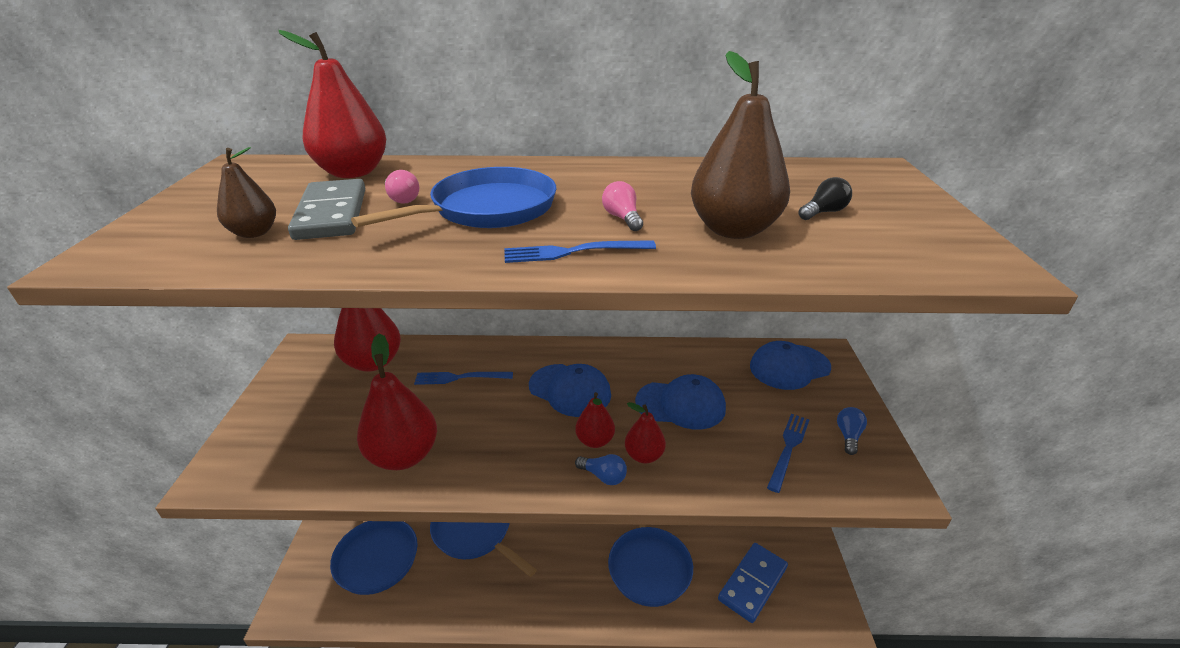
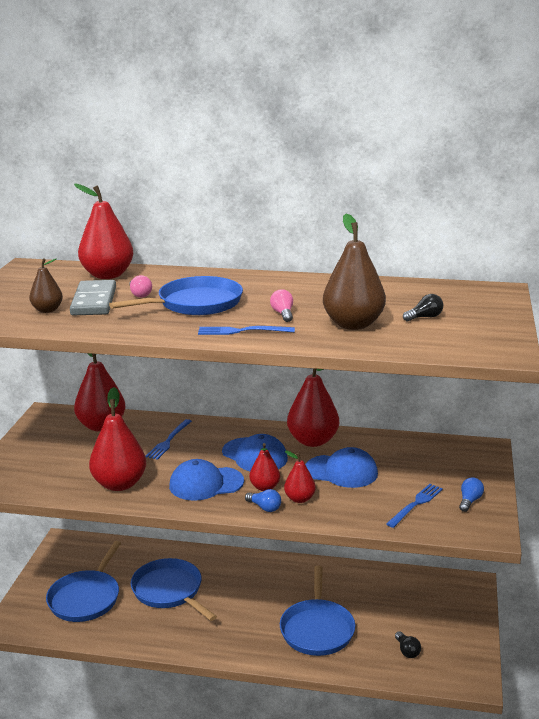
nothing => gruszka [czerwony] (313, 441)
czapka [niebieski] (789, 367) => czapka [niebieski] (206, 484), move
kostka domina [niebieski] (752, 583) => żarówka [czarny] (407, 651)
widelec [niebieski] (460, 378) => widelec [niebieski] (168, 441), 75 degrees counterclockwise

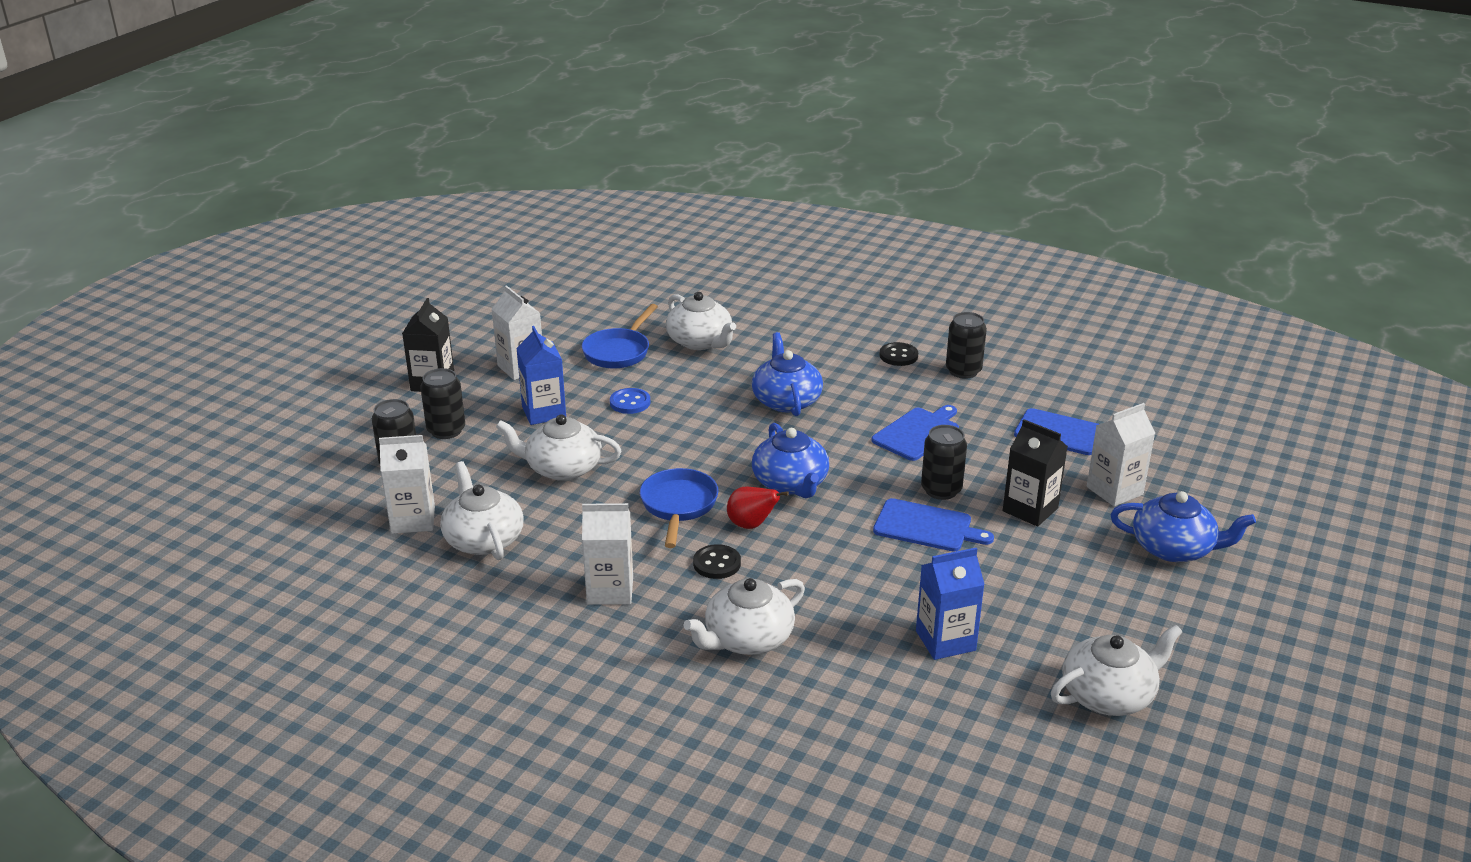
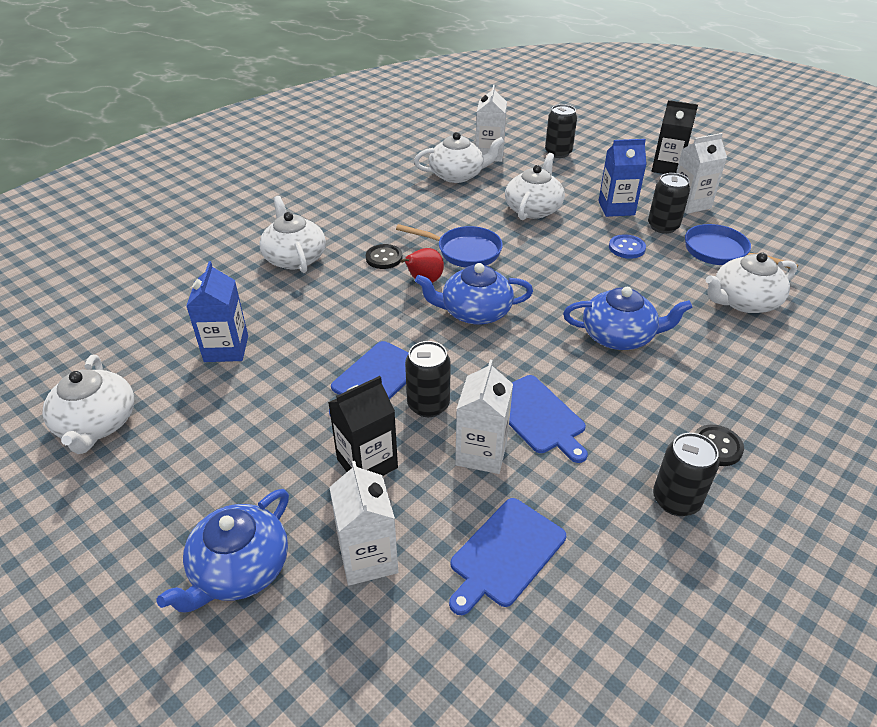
puszka [czarny] (446, 430) => puszka [czarny] (663, 226), move
karton mleka [biały] (610, 590) => karton mleka [biały] (481, 453), move

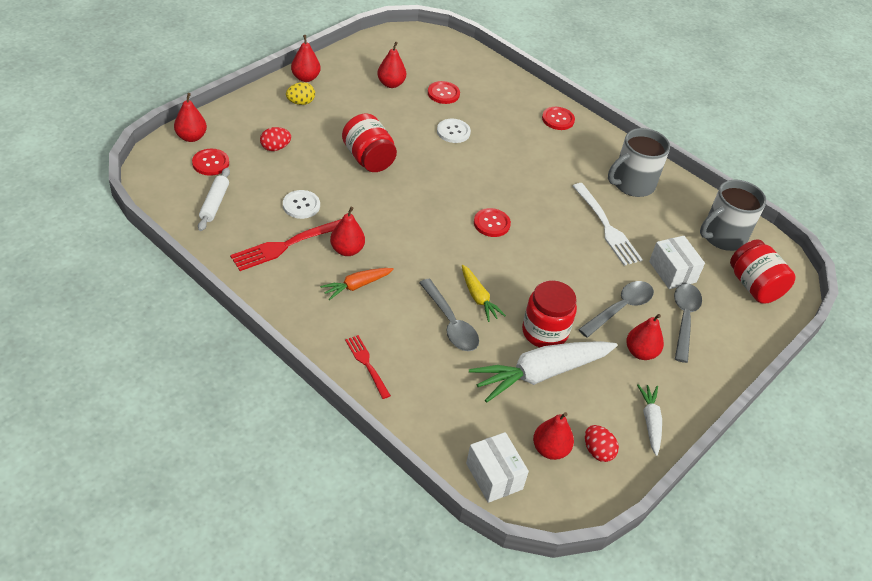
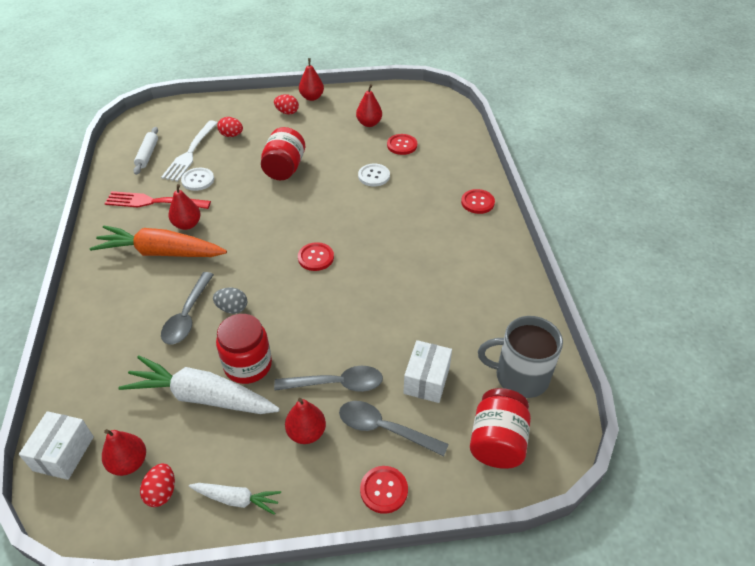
gruszka [czerwony] (191, 137) => nothing
widelec [czerwony] (367, 364) => nothing
kubek [szary] (632, 184) => nothing
guzik [czerwony] (210, 163) => guzik [czerwony] (384, 490), move
widelec [biały] (606, 227) => widelec [biały] (190, 153), move
marchewka [żółty] (478, 298) => jajko [szary] (232, 308)
jajko [żółty] (300, 102) => jajko [czerwony] (287, 112)
wałek do ciasta [biały] (215, 203) => wałek do ciasta [biały] (147, 154), 45 degrees counterclockwise
marchewka [biały] (650, 422) => marchewka [biały] (237, 499), 60 degrees clockwise
łyżka [szary] (684, 319) => łyżka [szary] (384, 429), 120 degrees counterclockwise
marchewka [pomarańczowy] (356, 286) => marchewka [pomarańczowy] (161, 252), x1.94

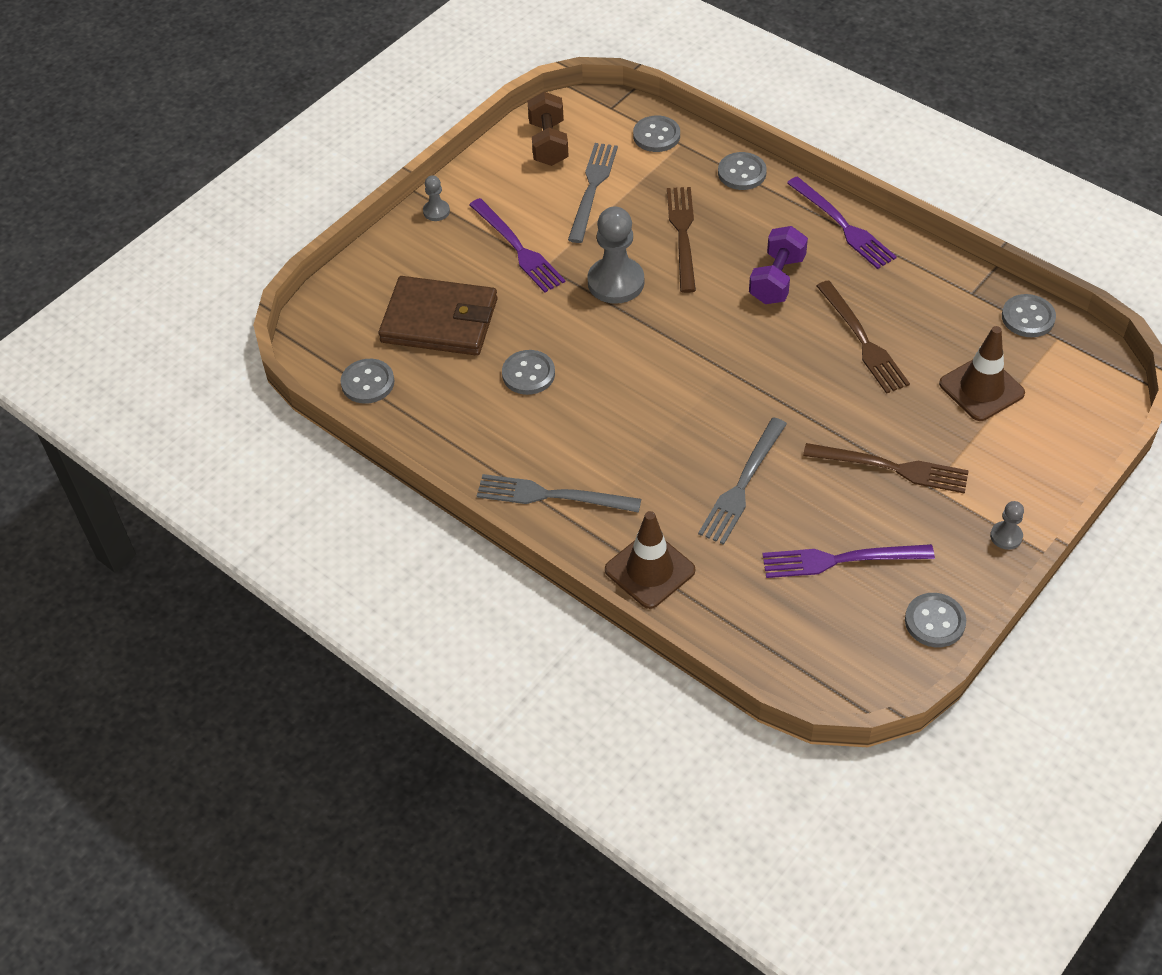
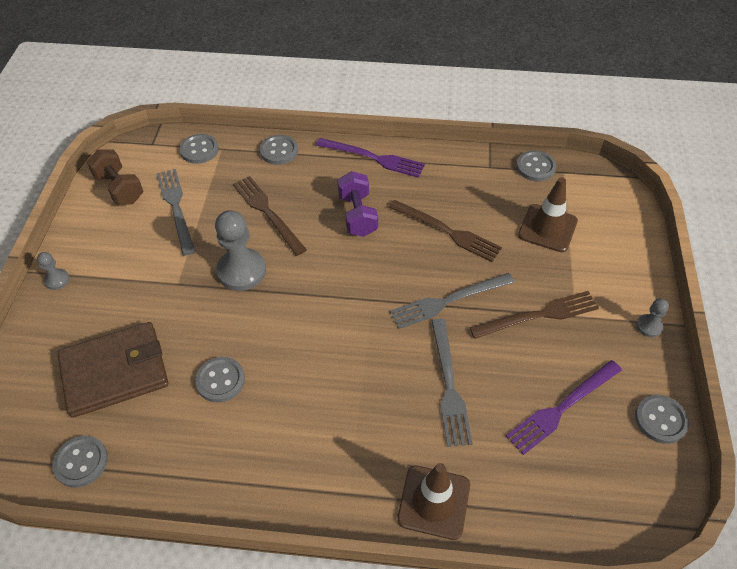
widelec [fioletowy] (517, 248) => nothing
widelec [szary] (552, 495) => widelec [szary] (448, 301), move

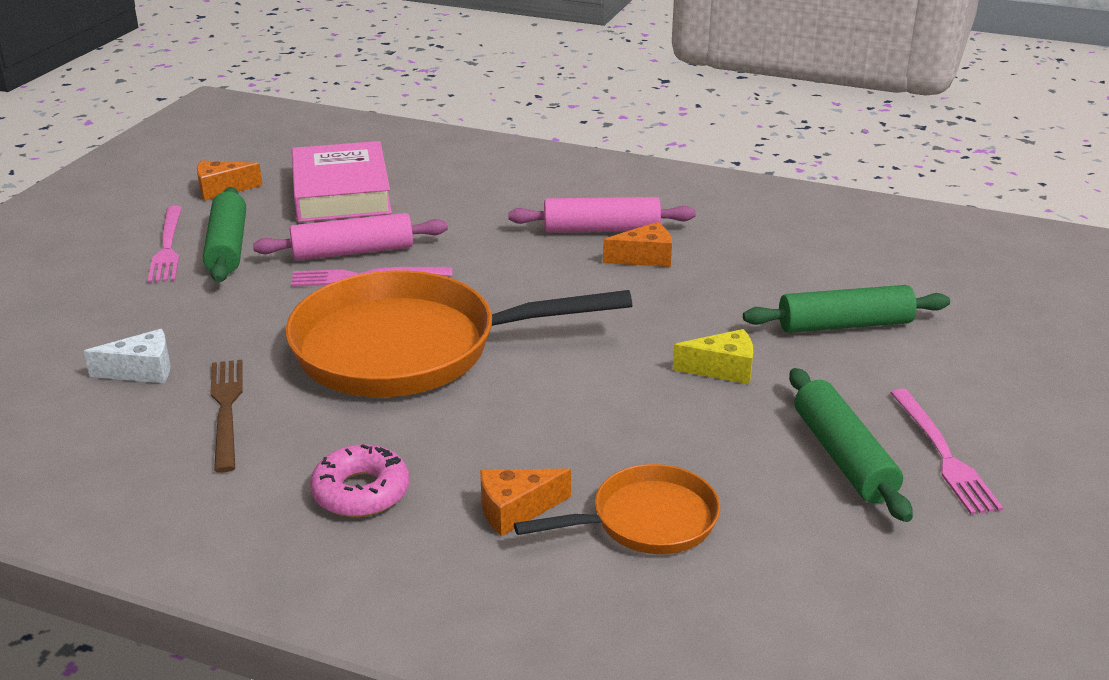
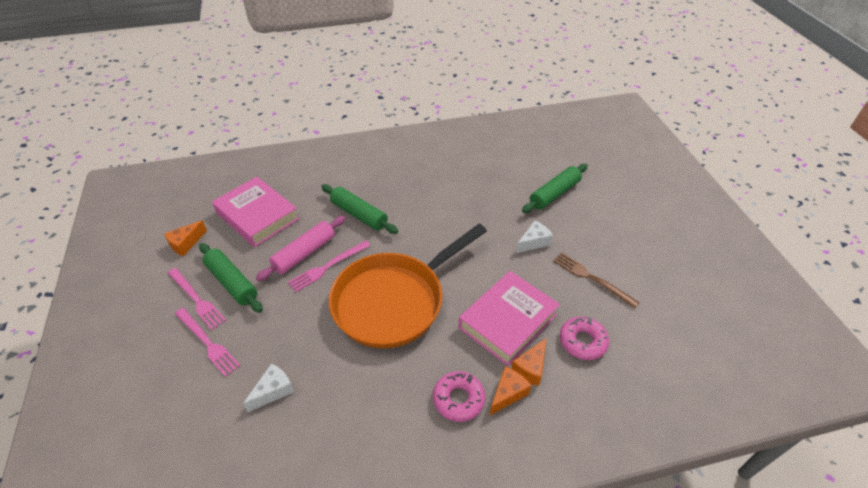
wałek do ciasta [różowy] (601, 230) => nothing
nothing => książka [różowy] (507, 321)
widelec [brązowy] (226, 409) => widelec [brązowy] (591, 278), move
ser [pomarańczowy] (644, 258) => ser [pomarańczowy] (508, 394), move
wałek do ciasta [zielony] (843, 456) => wałek do ciasta [zielony] (359, 214), move
widelec [różowy] (943, 454) => widelec [różowy] (207, 342), move
patelnia [pomarańczowy] (646, 521) => donut [różowy] (582, 341)
ser [żółty] (722, 369) => ser [biały] (533, 242)

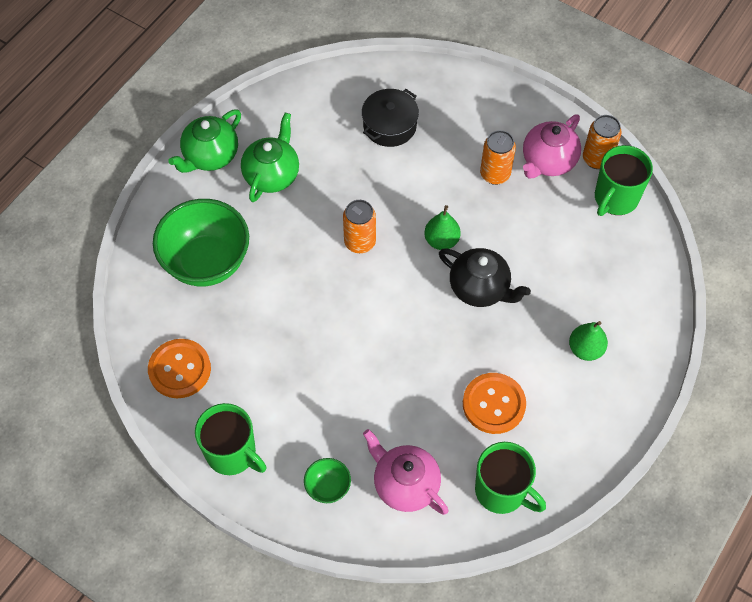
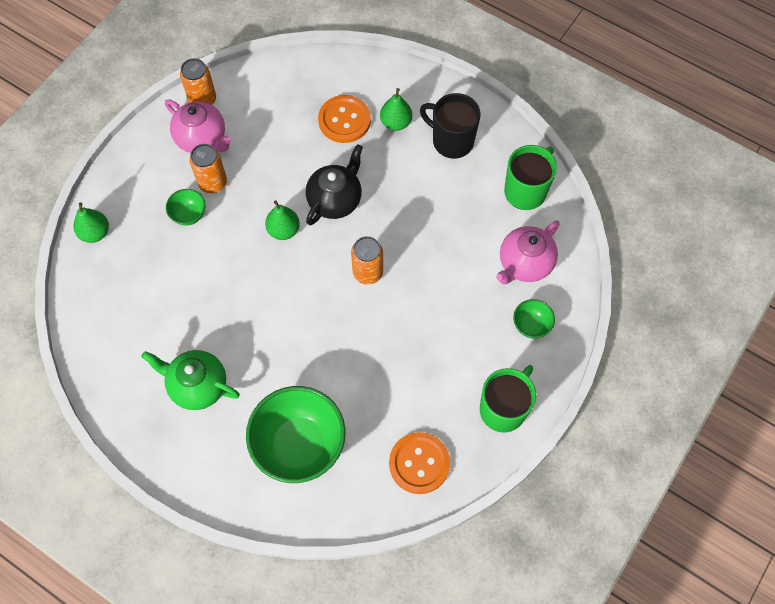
imbryk [zielony] (210, 156) => nothing
garnek [czarny] (389, 125) => nothing
kubek [zielony] (615, 199) => nothing
nothing => gruszka [zielony] (95, 233)
nothing => miska [zielony] (189, 215)
nothing => kubek [czarny] (451, 141)
puszka [pomarańczowy] (360, 242) => puszka [pomarańczowy] (368, 272), move
guzik [pomarańczowy] (494, 404) => guzik [pomarańczowy] (344, 120), move

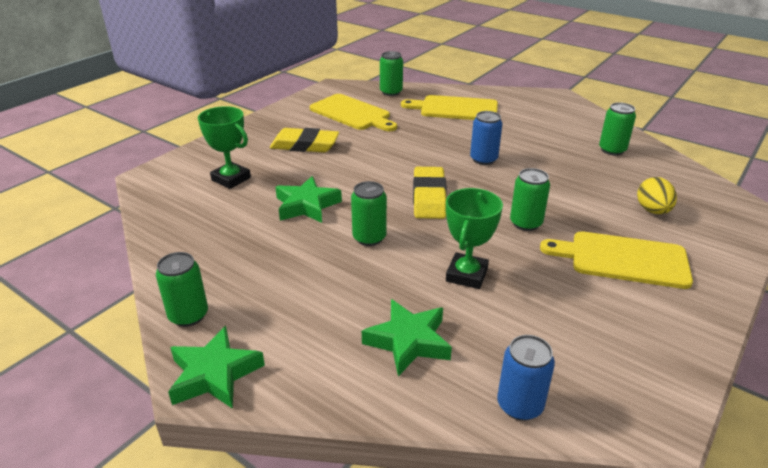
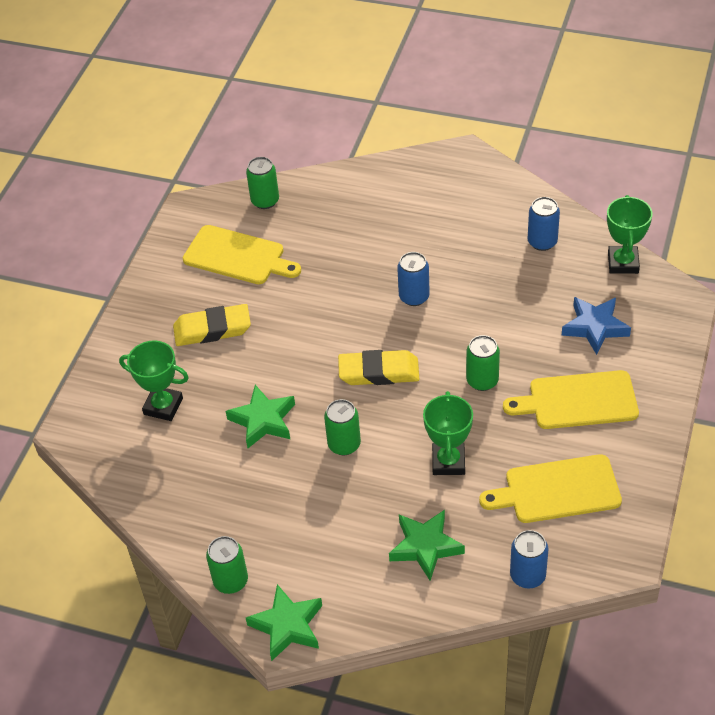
nothing => puchar [zielony] (623, 263)
deska do krojenia [żółty] (455, 109) => deska do krojenia [żółty] (557, 490), move
jajko [żółty] (652, 211) => gwiazda [niebieski] (595, 327)
puszka [zielony] (612, 150) => puszka [niebieski] (542, 242)
gumka do mazania [żółty] (429, 197) => gumka do mazania [żółty] (379, 372), 75 degrees counterclockwise

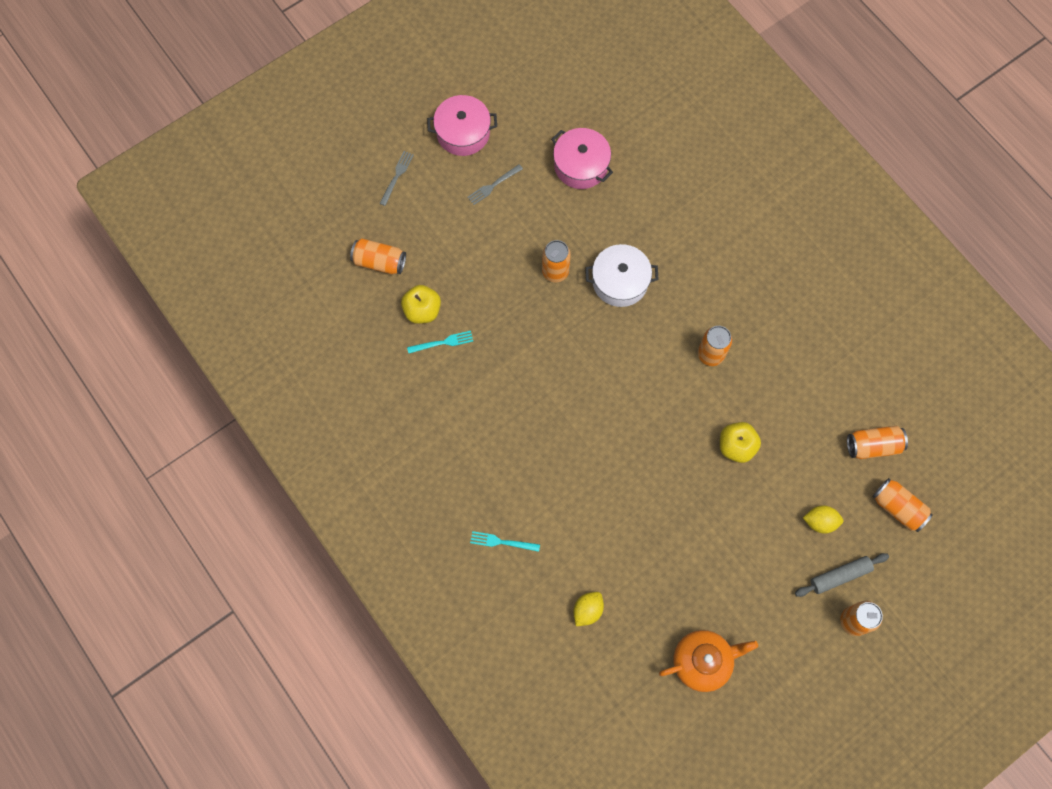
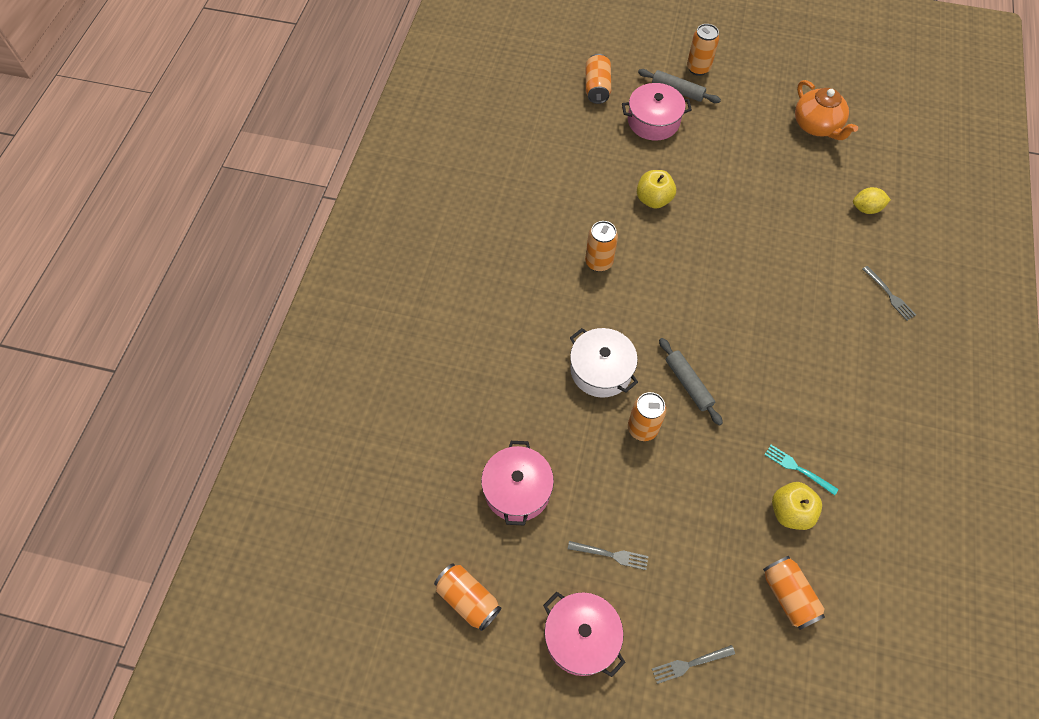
nothing => wałek do ciasta [szary] (688, 384)
puszka [pomarańczowy] (873, 446) => puszka [pomarańczowy] (468, 599), move
cytryna [żółty] (820, 522) => garnek [różowy] (653, 121)
widelec [turkusowy] (501, 542) => widelec [szary] (889, 295)
imbryk [pomarańczowy] (702, 661) => imbryk [pomarańczowy] (817, 126), 150 degrees counterclockwise

